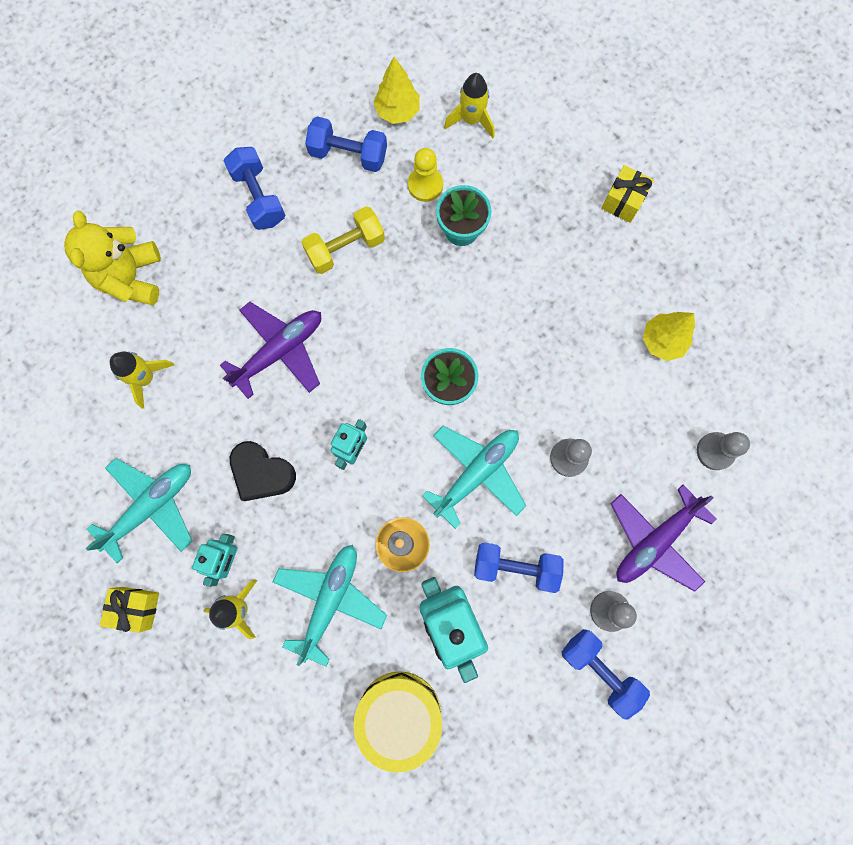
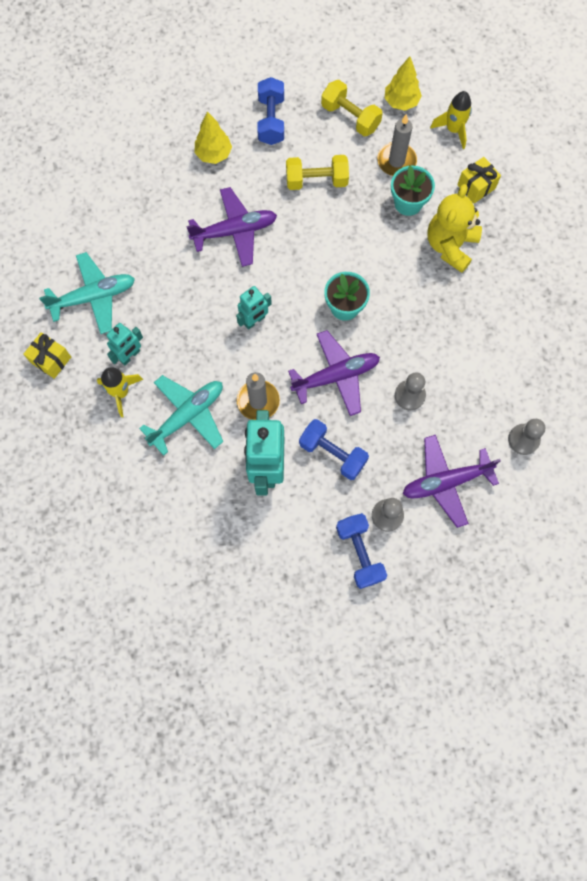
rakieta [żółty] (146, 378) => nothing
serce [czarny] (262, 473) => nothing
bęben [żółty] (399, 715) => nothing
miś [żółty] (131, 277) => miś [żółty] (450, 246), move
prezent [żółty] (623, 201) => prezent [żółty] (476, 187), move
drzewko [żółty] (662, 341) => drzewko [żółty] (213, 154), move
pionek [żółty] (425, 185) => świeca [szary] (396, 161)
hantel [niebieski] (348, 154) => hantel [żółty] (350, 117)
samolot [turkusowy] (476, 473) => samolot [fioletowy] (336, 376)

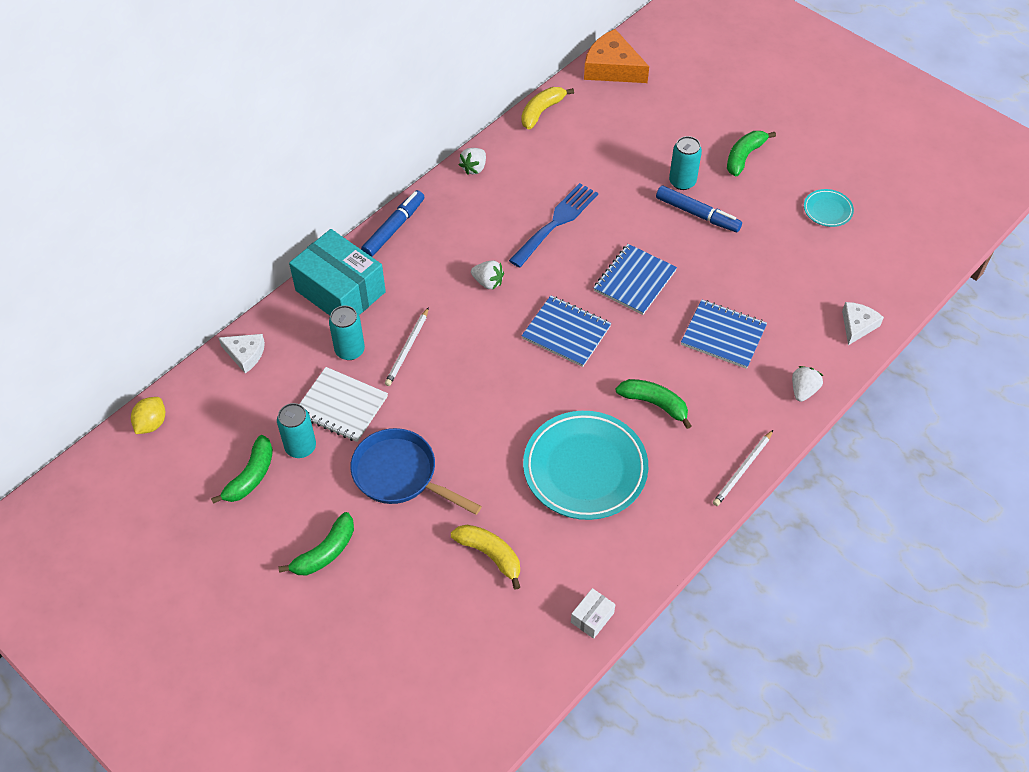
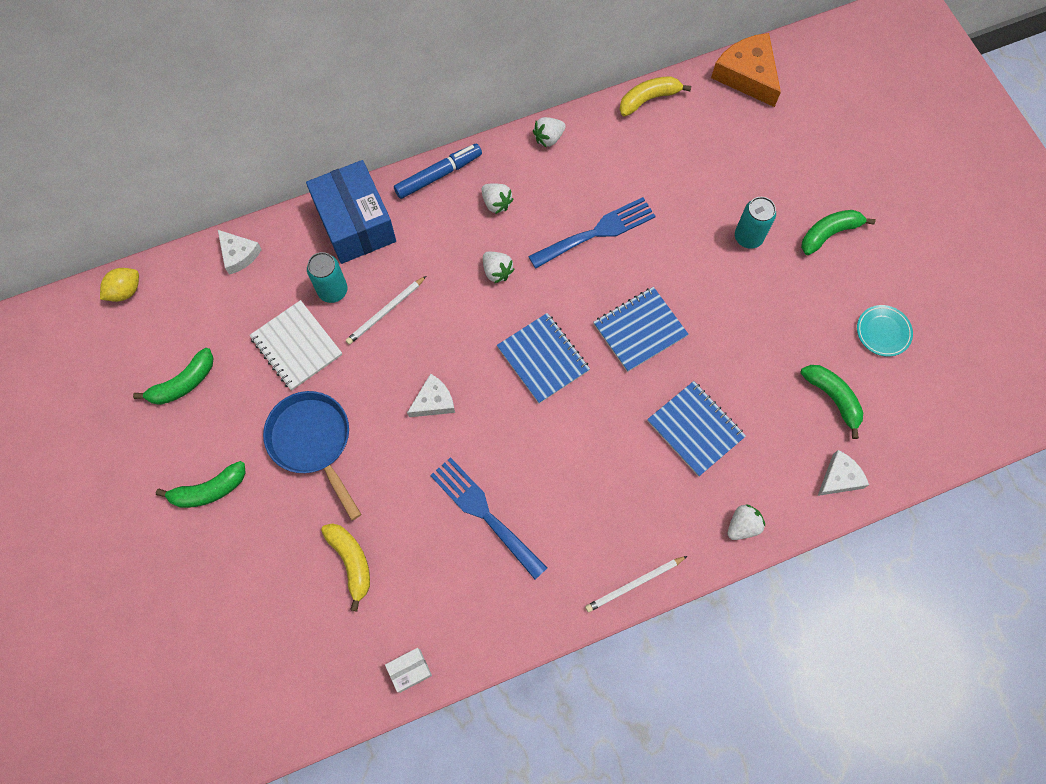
puszka [turkusowy] (300, 447) => nothing
flamaster [niebieski] (697, 214) => nothing
nothing => ser [biały] (433, 401)
nothing => truskawka [biały] (496, 203)
banan [zielony] (654, 404) => banan [zielony] (833, 398), move
talerz [turkusowy] (585, 468) => widelec [niebieski] (484, 513)
pudełko [turkusowy] (340, 291) => pudełko [niebieski] (355, 223)

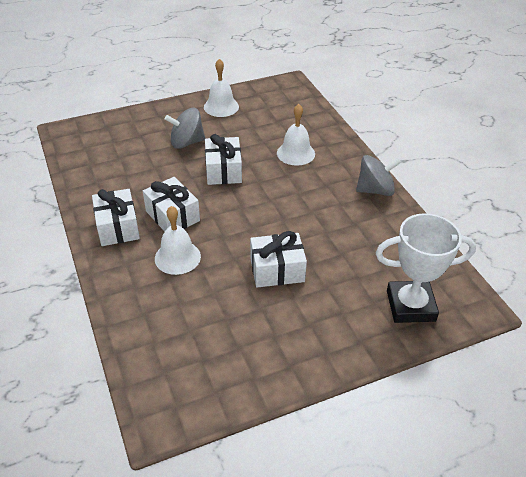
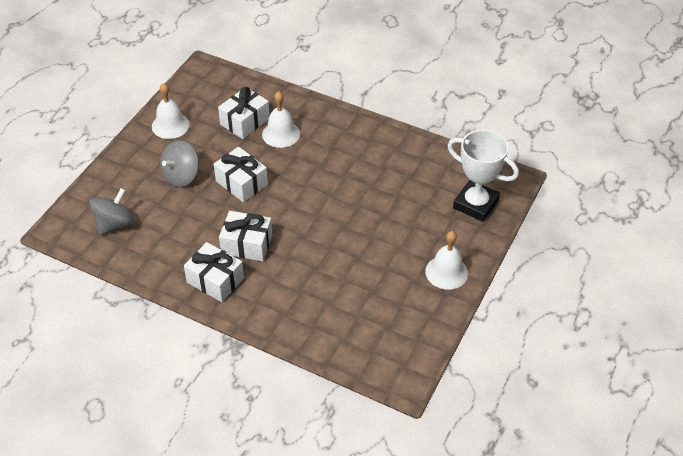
dzwonek [biały] (177, 257) => dzwonek [biały] (446, 272), move
prezent [biały] (277, 270) => prezent [biały] (245, 121), move
bączek [szary] (375, 190) => bączek [szary] (114, 224), move
puchar [biały] (410, 306) => puchar [biały] (475, 204), 75 degrees clockwise

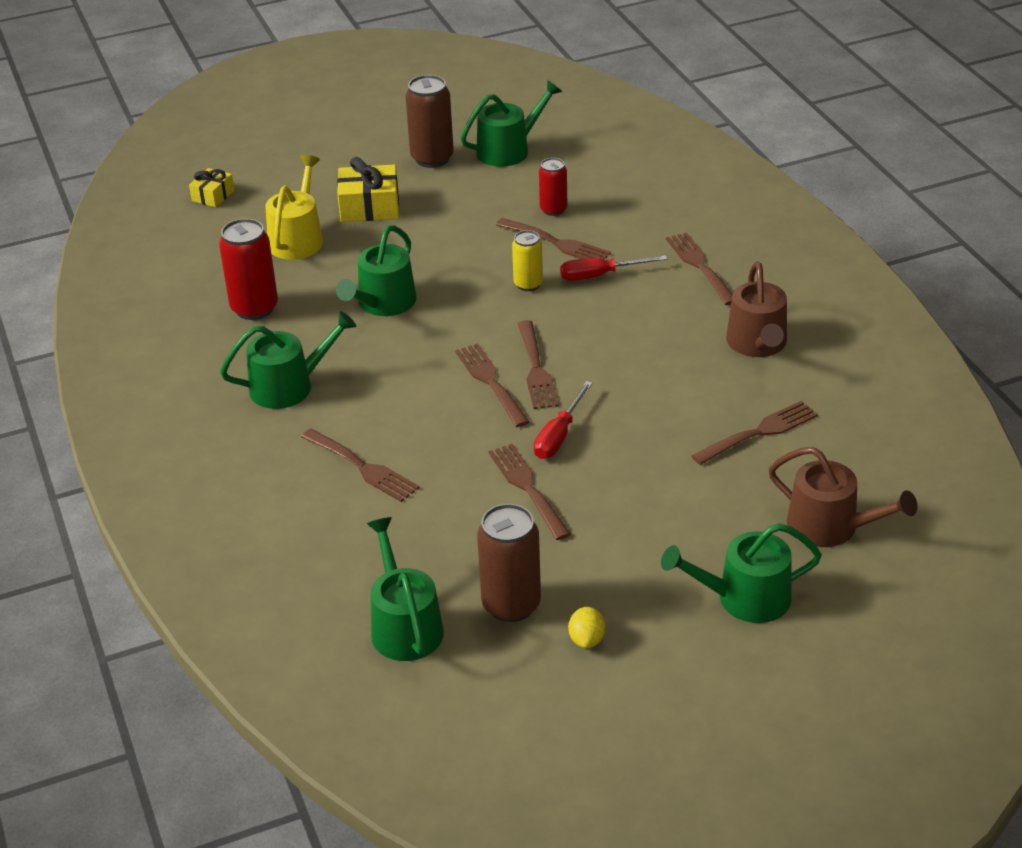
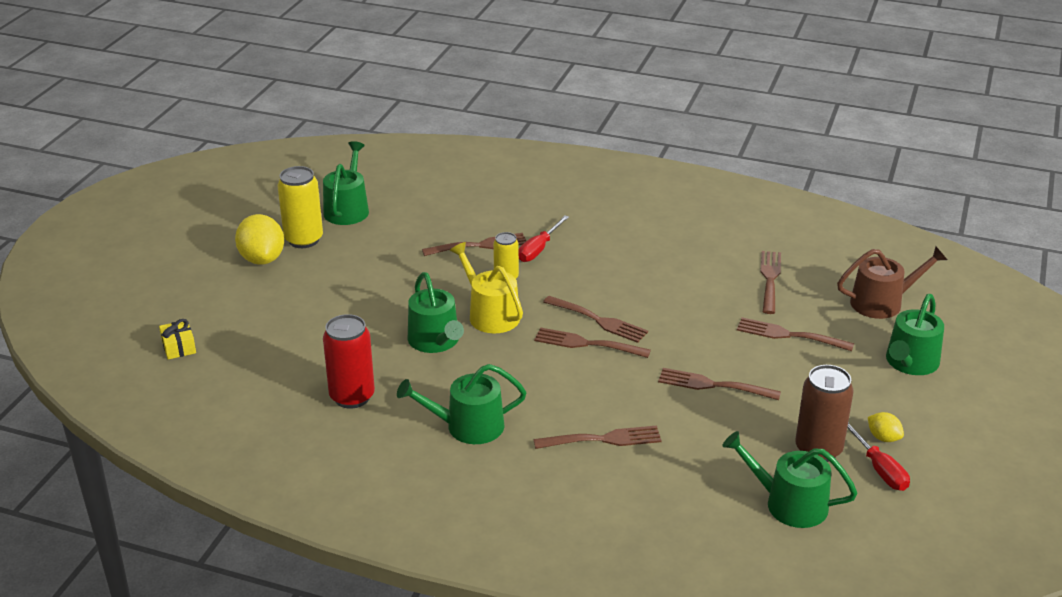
prezent [żółty] (369, 207) => nothing
puszka [czerwony] (553, 209) => nothing
konewka [brązowy] (758, 344) => nothing
nothing => cytryna [żółty] (262, 259)
konewka [żółty] (298, 238) => konewka [żółty] (490, 314), move
śrubokręt [czerwony] (559, 435) => śrubokręt [czerwony] (878, 468), move
widelec [brązowy] (700, 266) => widelec [brązowy] (789, 335), move
puszka [brązowy] (432, 158) => puszka [żółty] (304, 240)
konewka [zielony] (289, 386) => konewka [zielony] (467, 426), 120 degrees counterclockwise

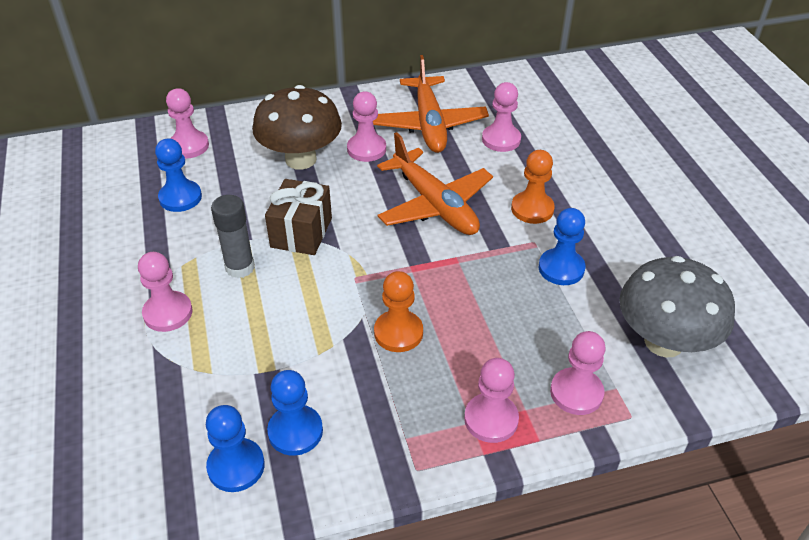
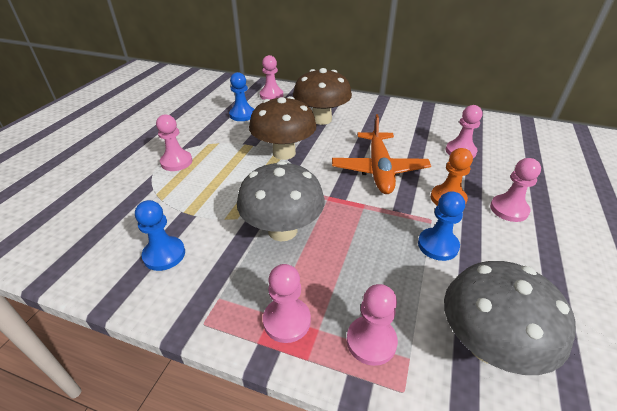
pionek [niebieski] (236, 466) => nothing
klej w sztyfcie [szary] (240, 267) => nothing
samolot [pomarańczowy] (429, 124) => nothing
pionek [różowy] (366, 149) => pionek [różowy] (509, 209), move
prezent [brązowy] (301, 232) => grzyb [brązowy] (284, 153)
pionek [pomarańczowy] (398, 332) => grzyb [szary] (282, 230)

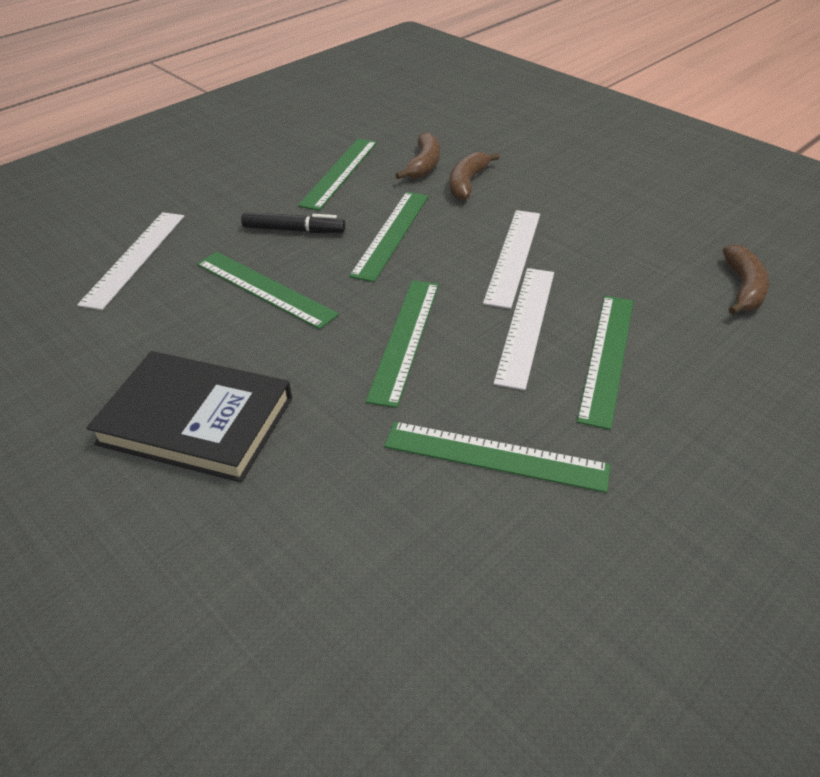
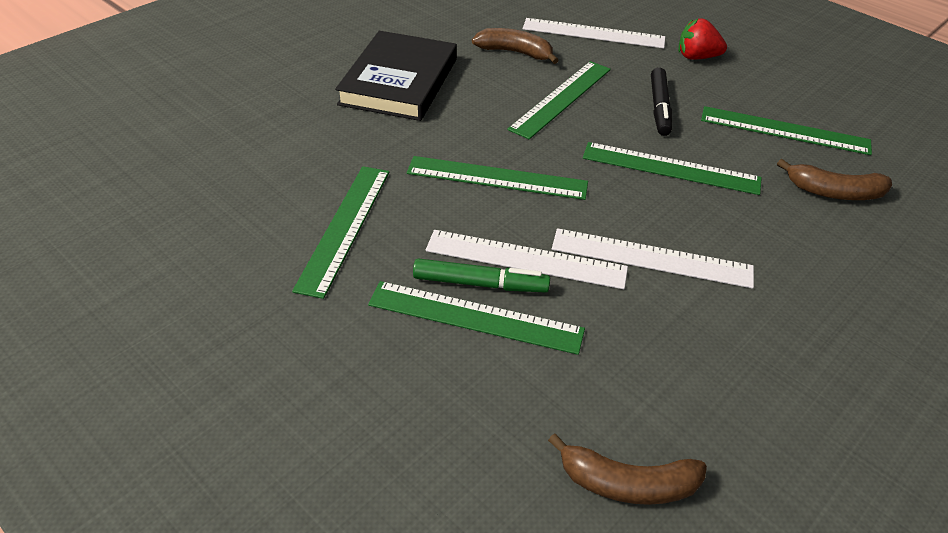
nothing => flamaster [zielony] (480, 284)
nothing => truskawka [czerwony] (697, 57)
banan [brązowy] (467, 183) => banan [brązowy] (515, 52), move

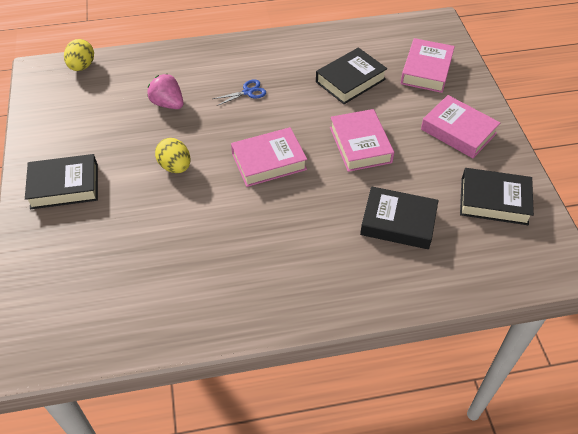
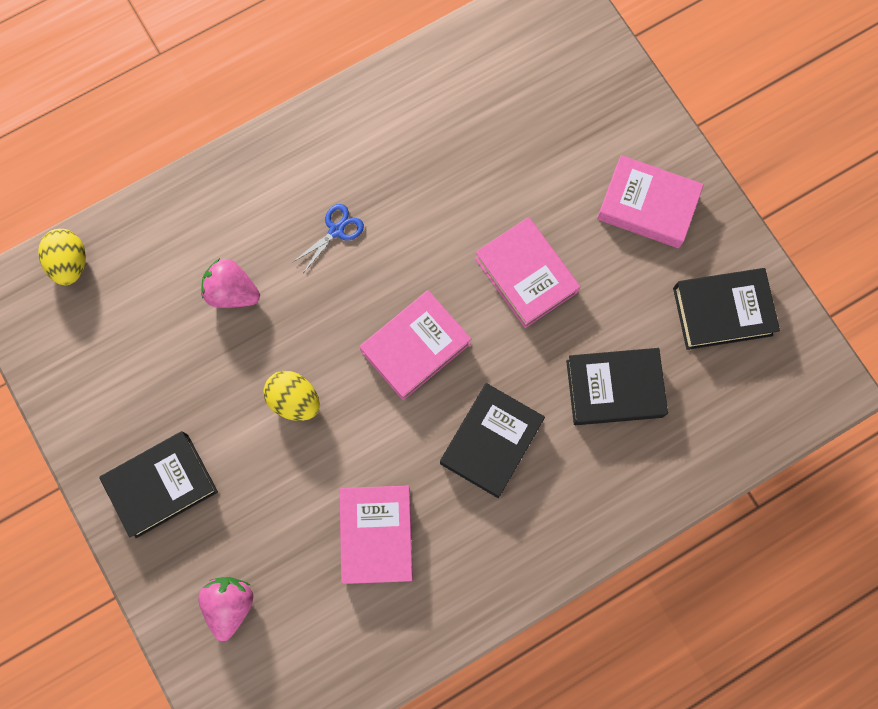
nothing => truskawka [różowy] (230, 604)
książka [czarny] (350, 80) => książka [czarny] (491, 442), move
książka [różowy] (426, 70) => książka [różowy] (377, 535), move

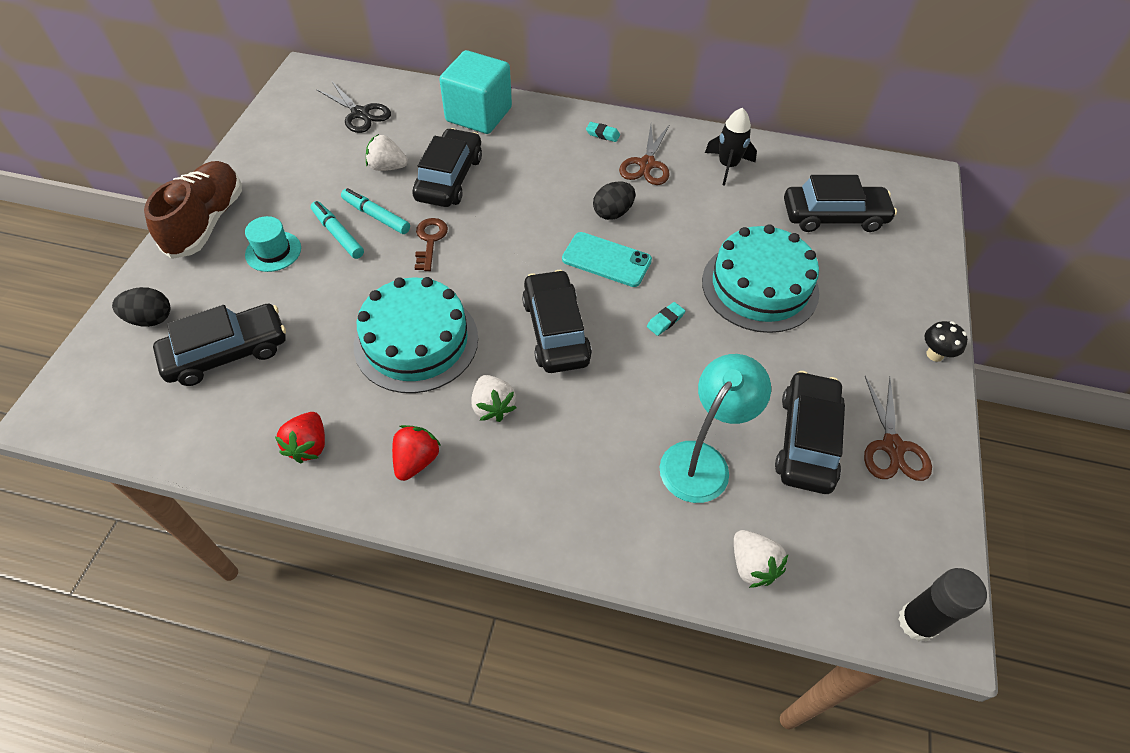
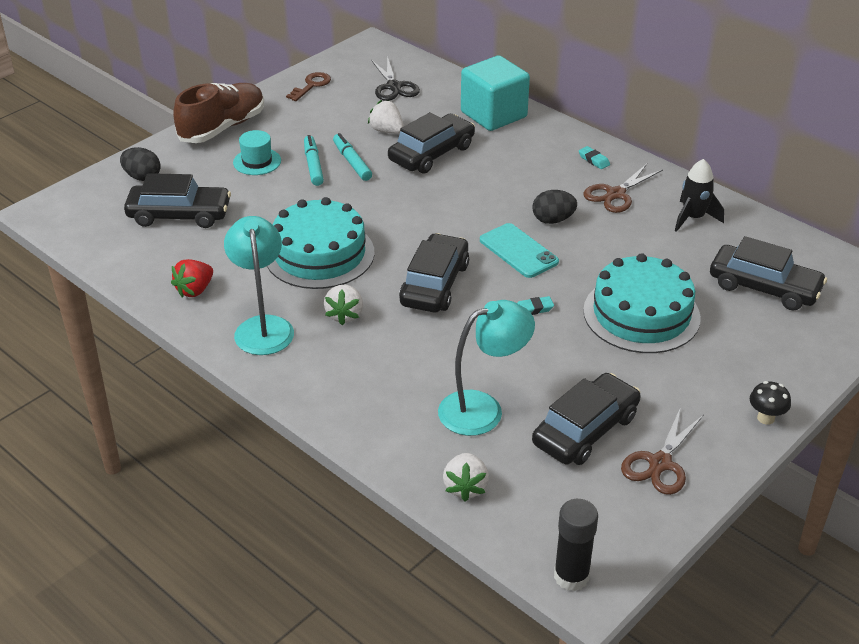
klucz [brązowy] (430, 241) => klucz [brązowy] (311, 85), move
truskawka [czerwony] (416, 460) => lampka [turkusowy] (263, 326)

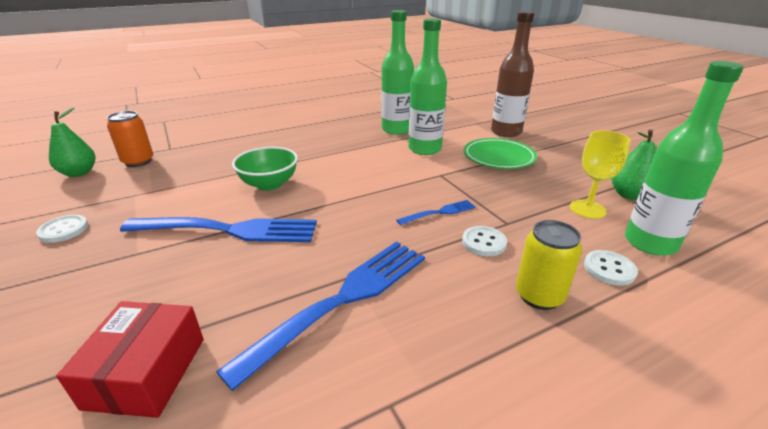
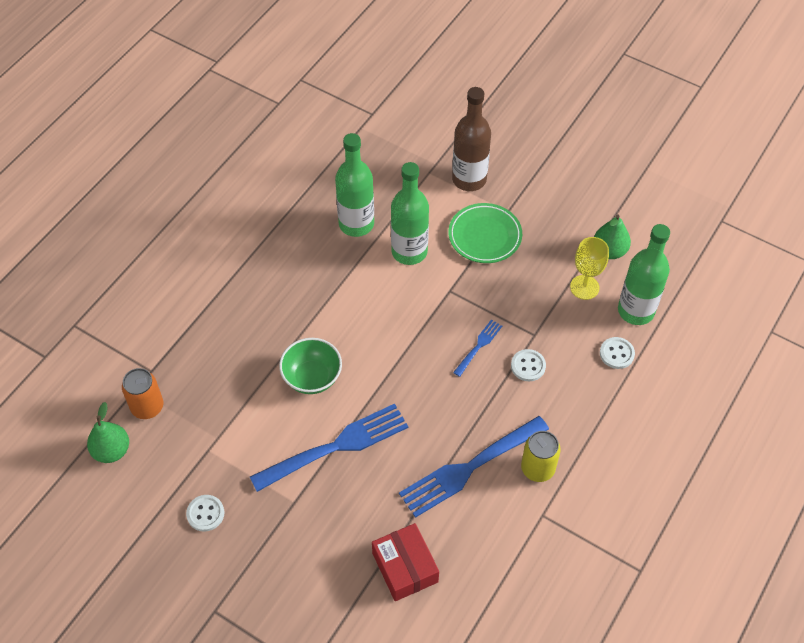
puszka [żółty] (539, 296) => puszka [żółty] (537, 468), move
widelec [niebieski] (341, 301) => widelec [niebieski] (470, 467), 135 degrees counterclockwise

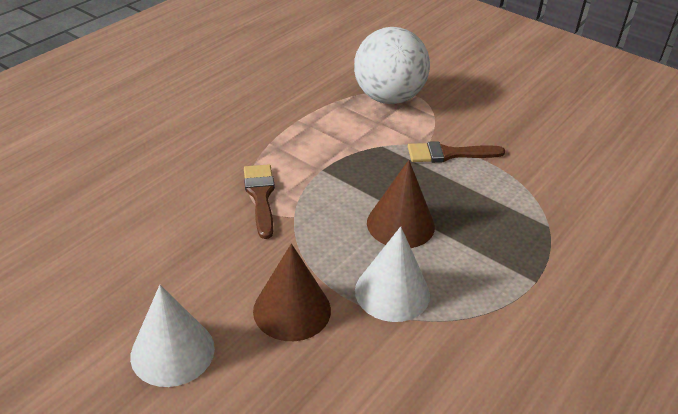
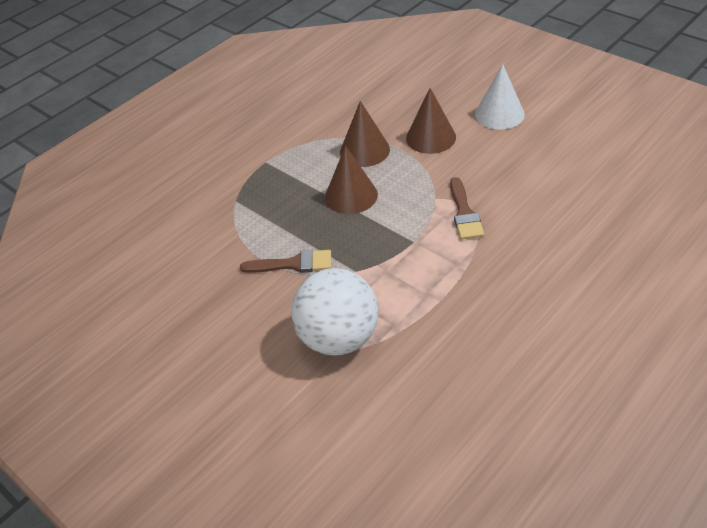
stożek [biały] (392, 292) => stożek [brązowy] (364, 150)

